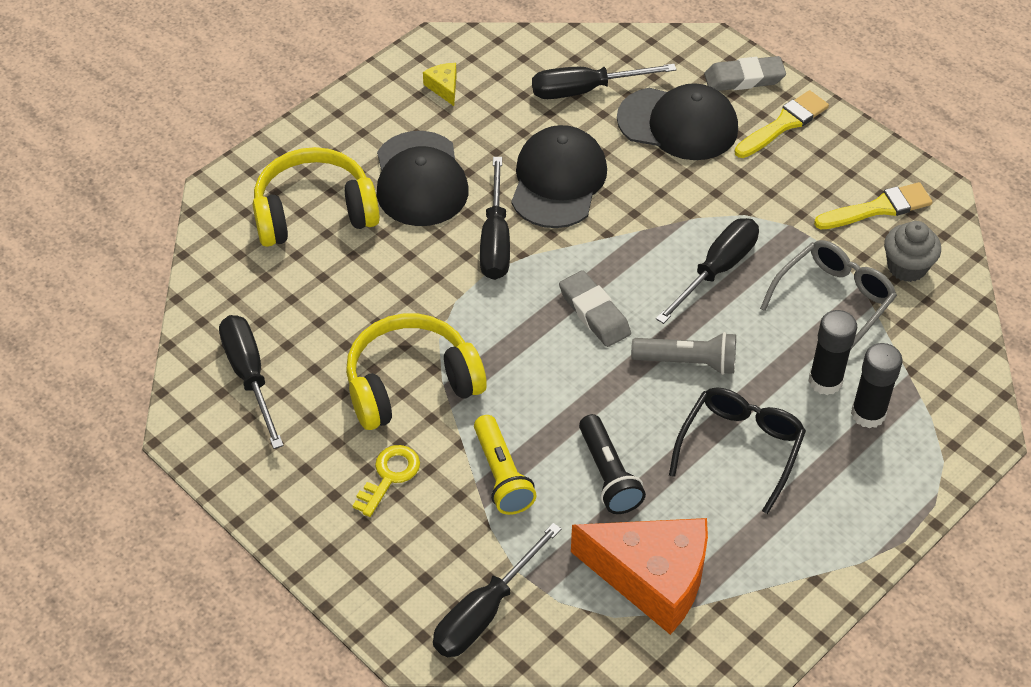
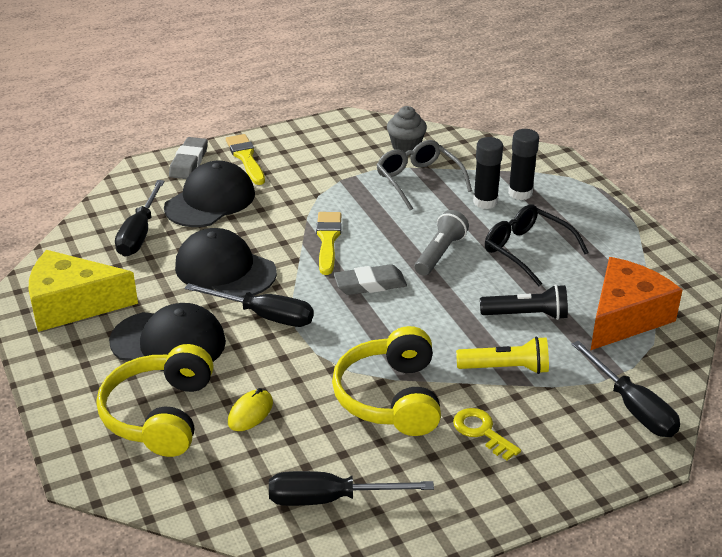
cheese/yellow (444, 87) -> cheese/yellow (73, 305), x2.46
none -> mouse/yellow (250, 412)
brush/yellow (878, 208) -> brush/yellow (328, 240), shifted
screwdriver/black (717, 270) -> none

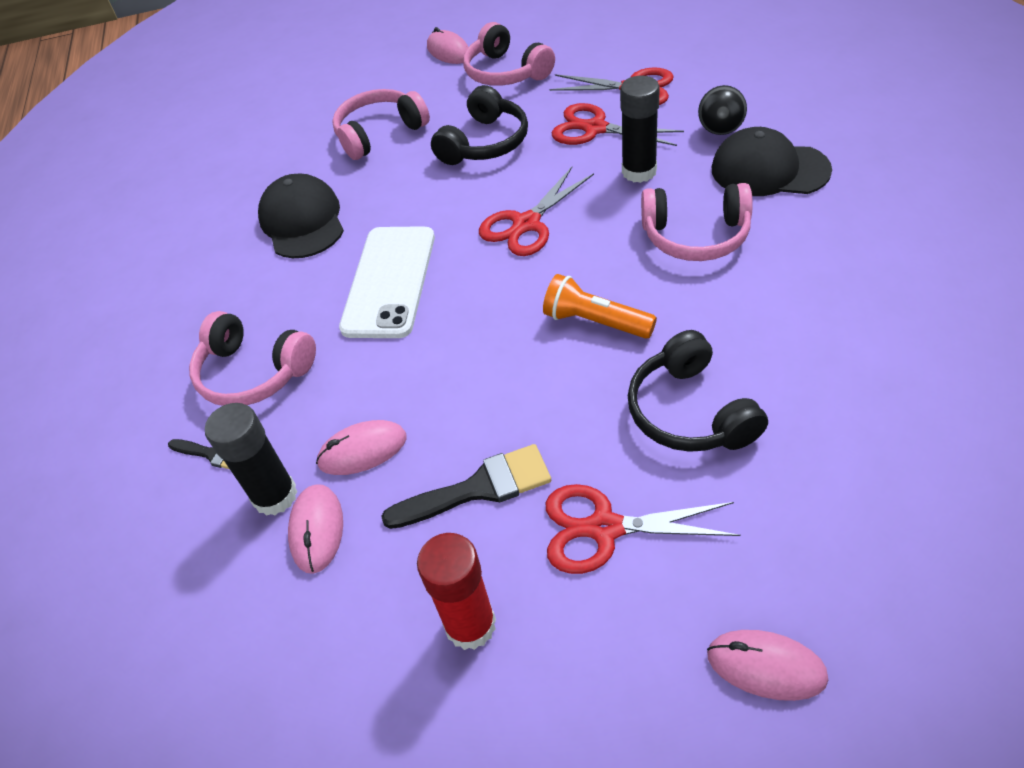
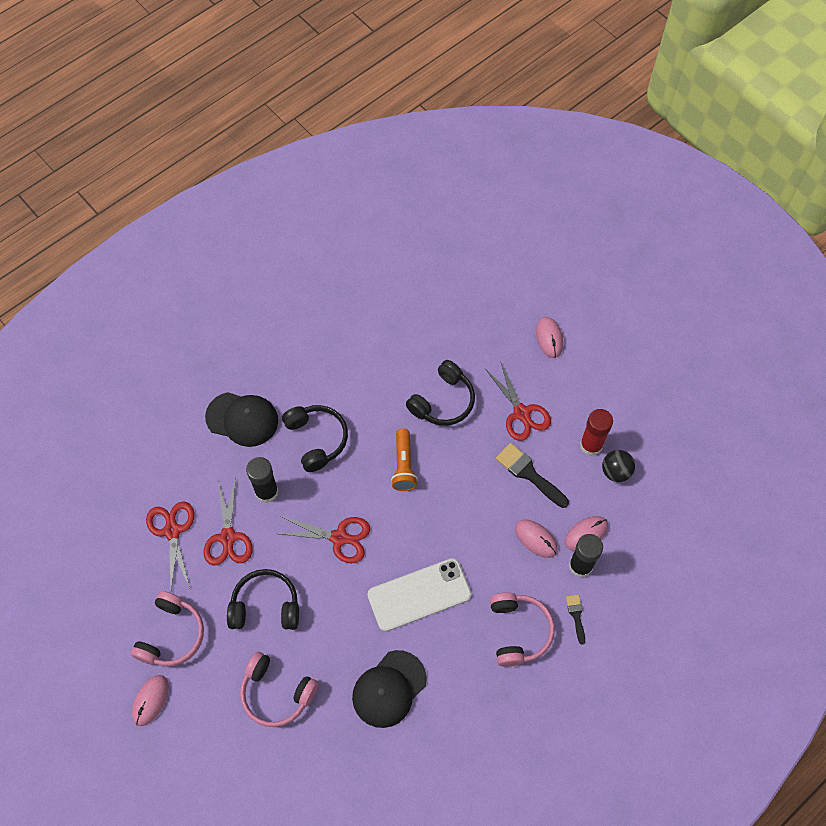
cap/black (769, 169) -> cap/black (242, 419), 60 degrees counterclockwise
headphones/pink (696, 236) -> headphones/black (316, 439)
ball/black (720, 130) -> ball/black (615, 471), shifted

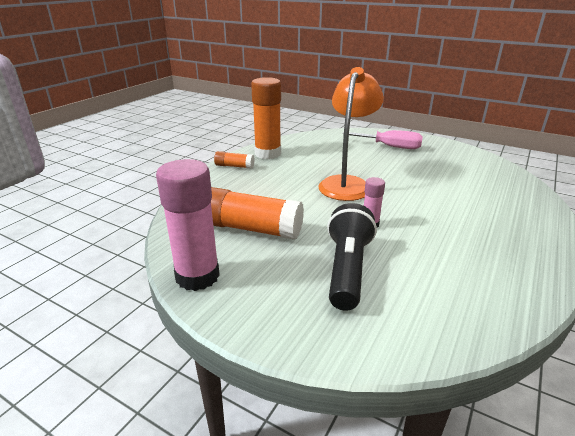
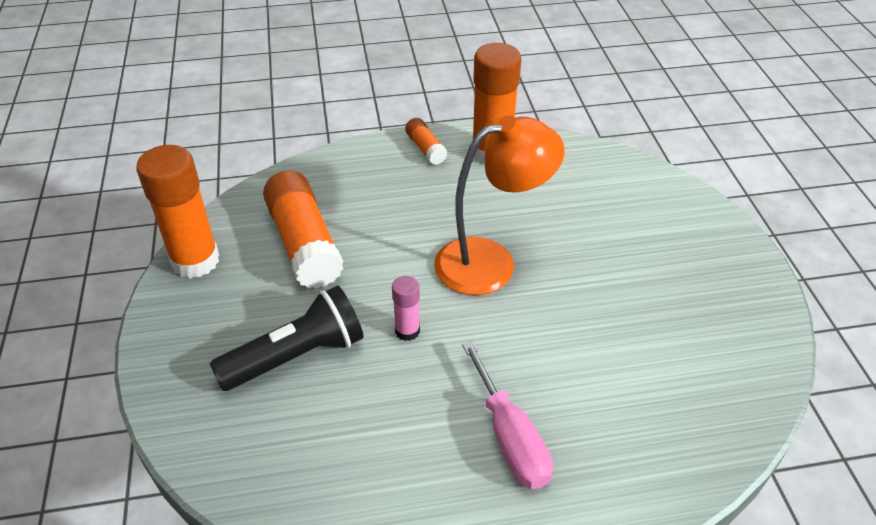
glue stick/pink (197, 276) -> glue stick/orange (195, 261)
screwdriver/pink (390, 147) -> screwdriver/pink (510, 437), shifted

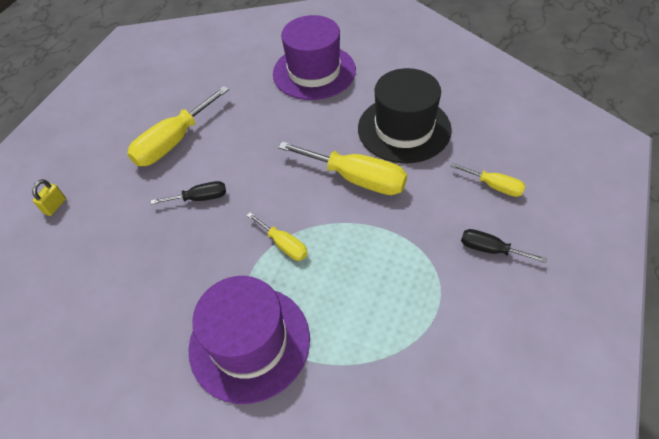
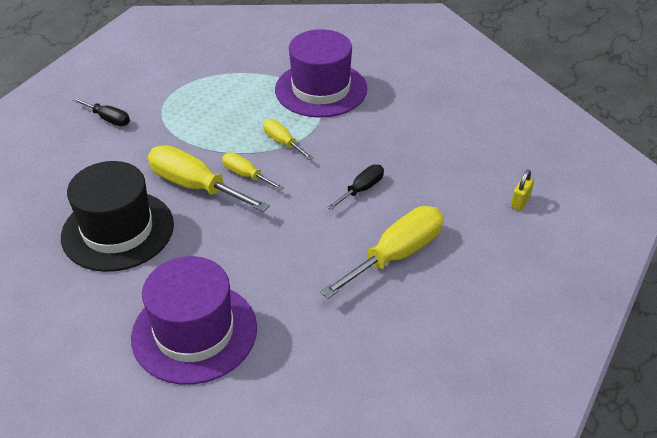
screwdriver/yellow (494, 186) -> screwdriver/yellow (246, 175), shifted
screwdriver/black (200, 198) -> screwdriver/black (361, 189), 135 degrees clockwise

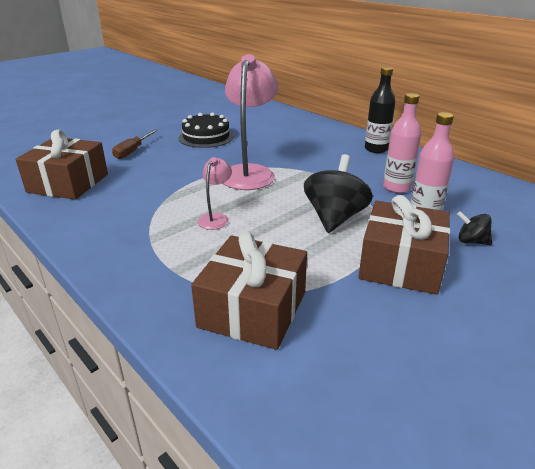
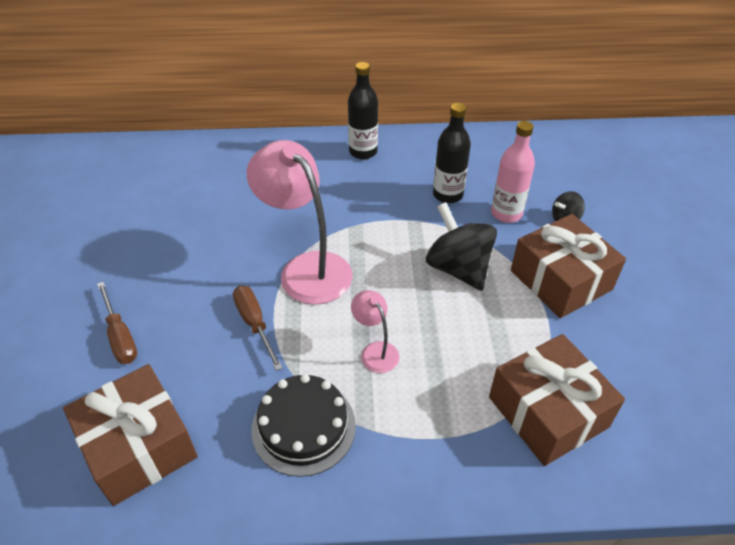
none -> screwdriver/brown (255, 324)
cake/black (206, 137) -> cake/black (303, 427), shifted
bottle/pink (396, 187) -> bottle/black (447, 195)

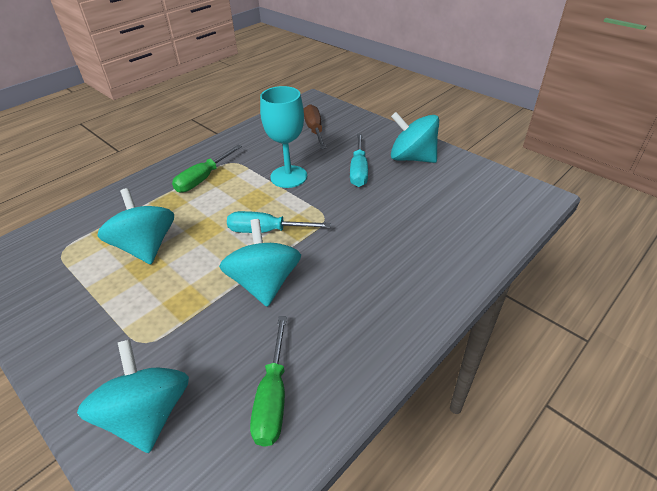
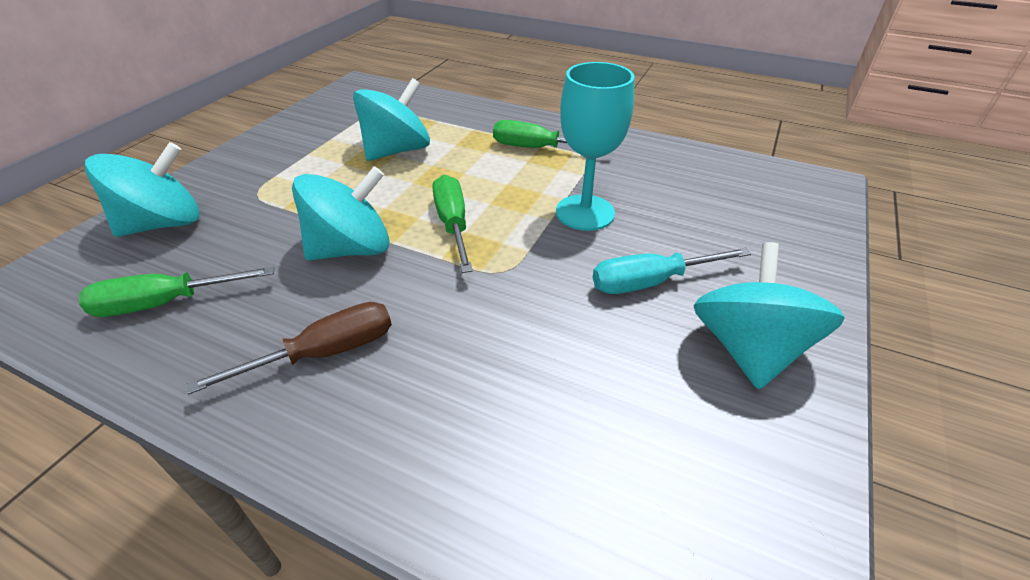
screwdriver/brown (314, 130) -> screwdriver/brown (324, 353), shifted
screwdriver/turquoise (267, 231) -> screwdriver/green (453, 224)

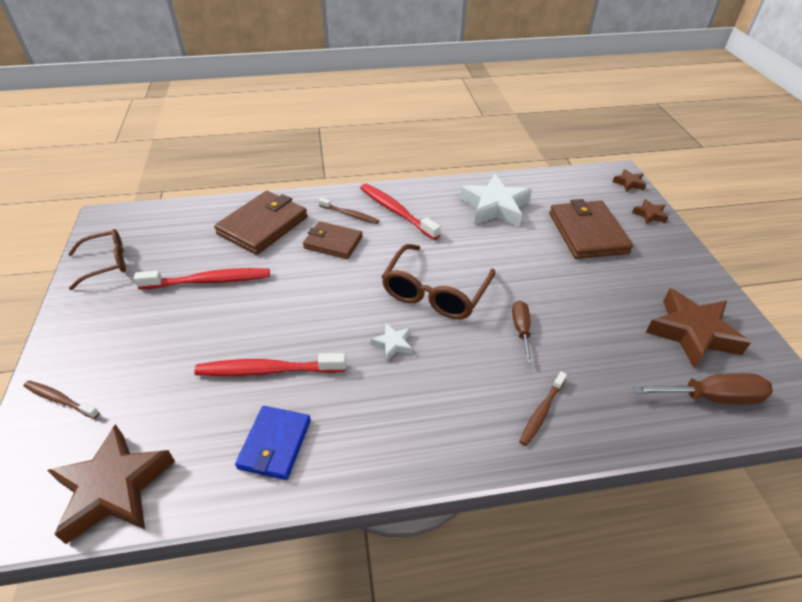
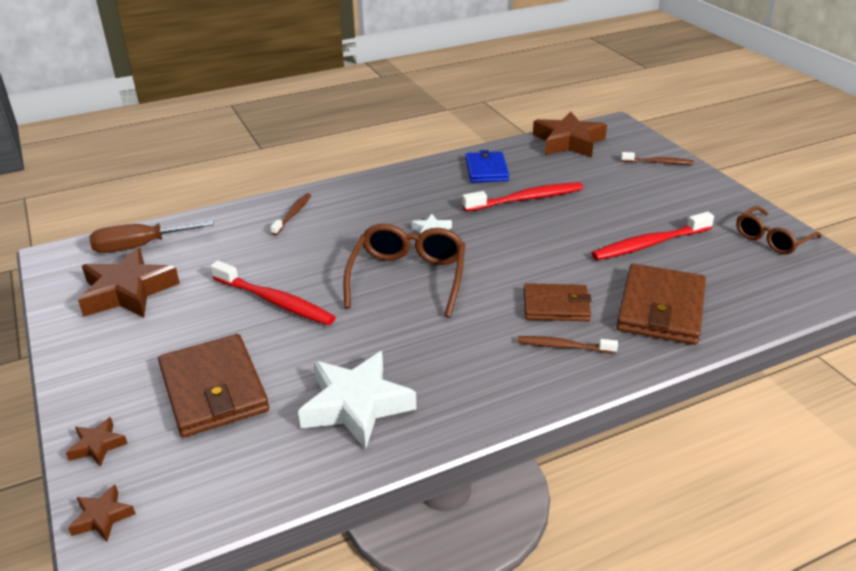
toothbrush/red (396, 211) -> toothbrush/red (275, 301), shifted
screwdriver/brown (521, 329) -> none

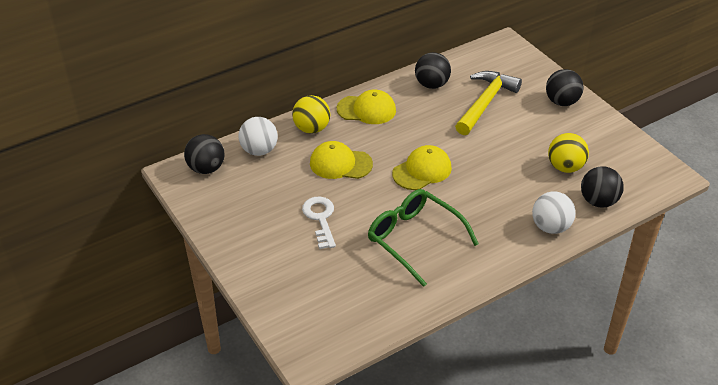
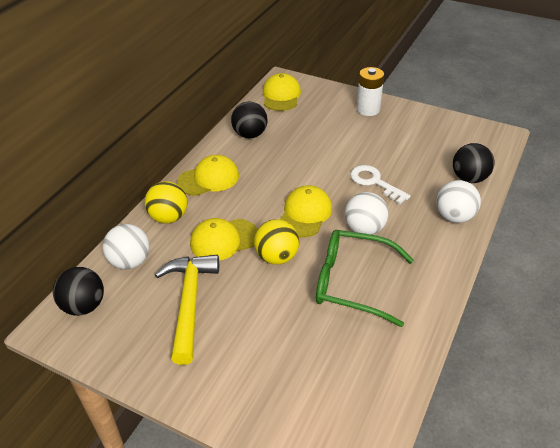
hammer/yellow (485, 103) -> hammer/yellow (189, 302), shifted
ball/yellow (565, 167) -> ball/yellow (277, 257), shifted
none -> cap/yellow (281, 95)
none -> ball/white (364, 229)
key/white (320, 219) -> key/white (374, 182), shifted
ball/black (561, 102) -> battery/white (368, 109)

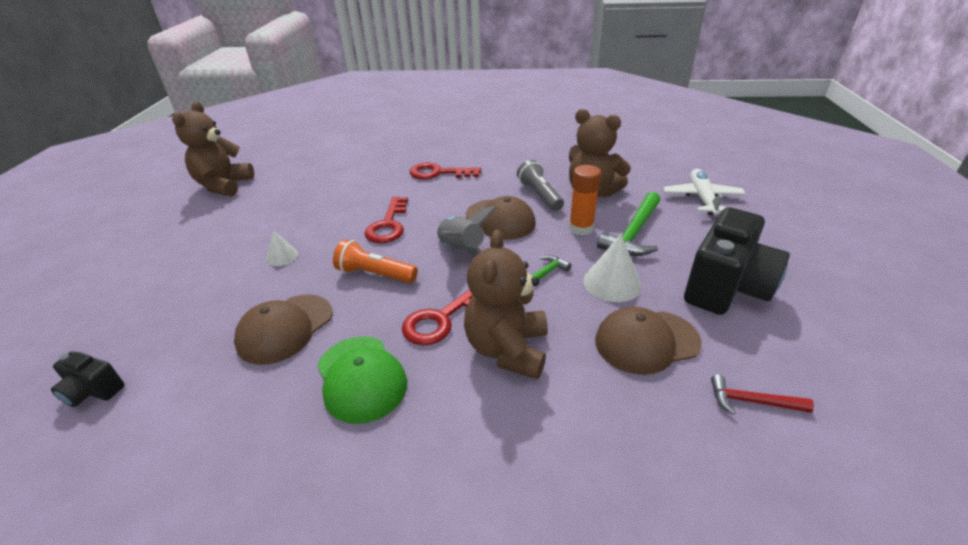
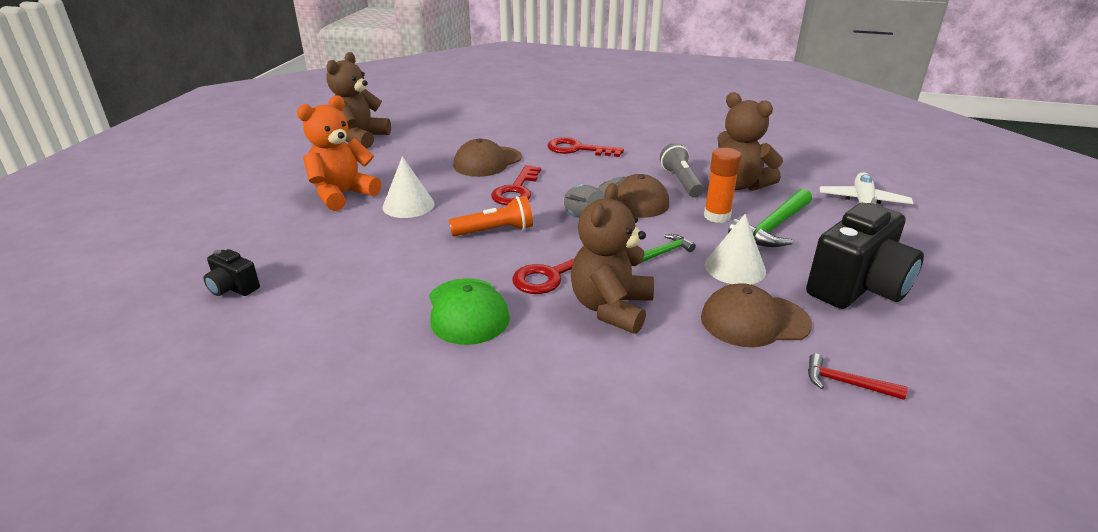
none -> teddy bear/orange (342, 195)
cone/white (282, 256) -> cone/white (408, 205), x1.68
flashlight/orange (375, 274) -> flashlight/orange (495, 231), 135 degrees clockwise
cap/brown (285, 328) -> cap/brown (487, 162), shifted

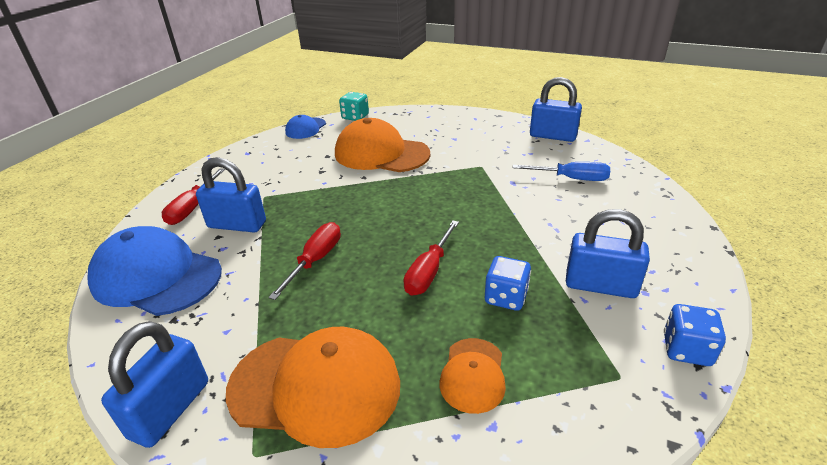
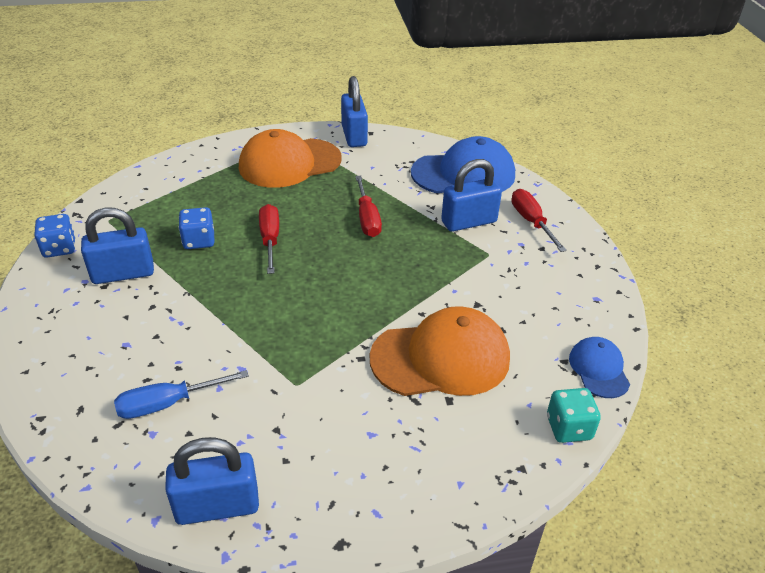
cap/orange (473, 375) -> none

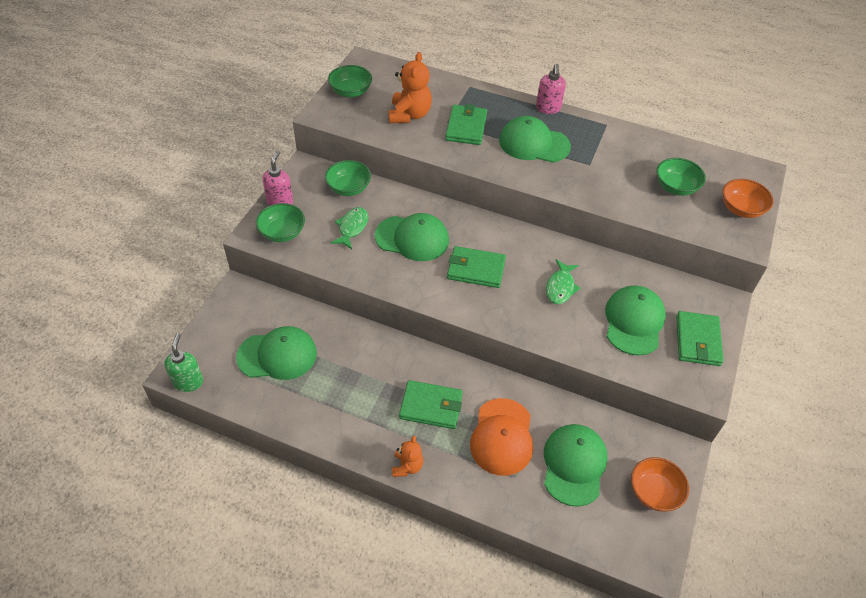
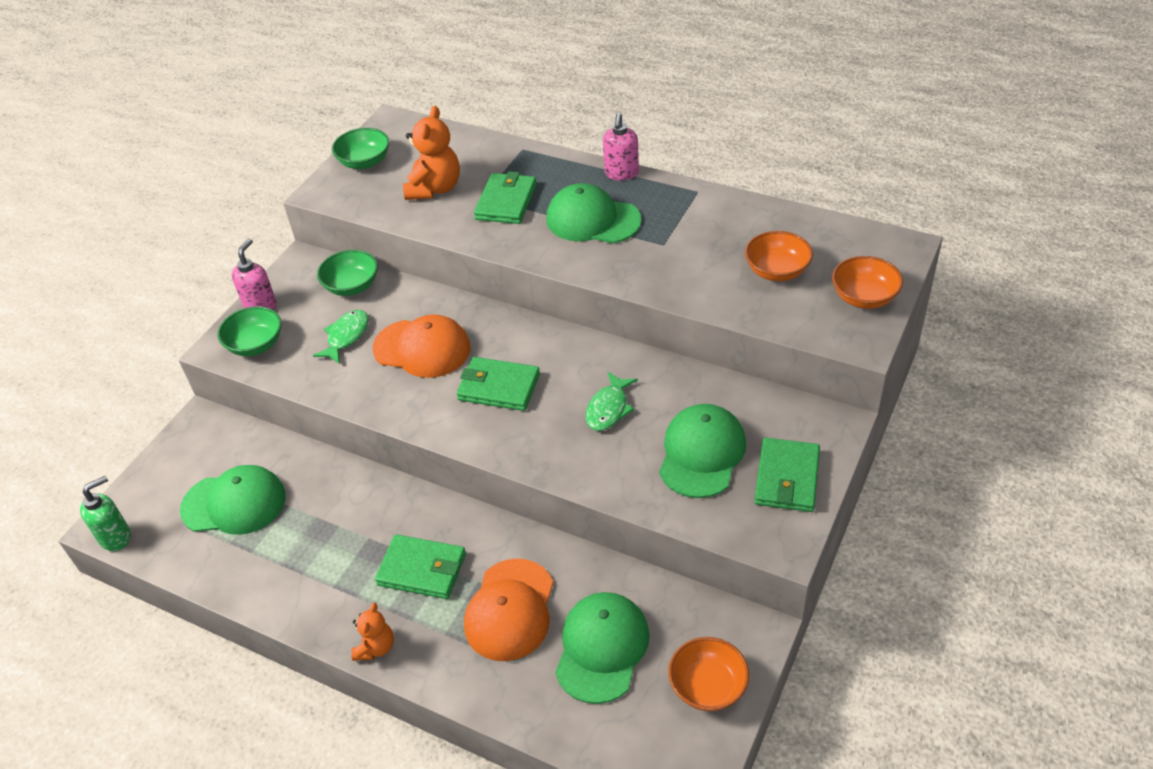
soap dispenser/green (188, 382) -> soap dispenser/green (116, 537), 45 degrees clockwise
cap/green (412, 238) -> cap/orange (422, 348)
bowl/green (676, 187) -> bowl/orange (777, 271)

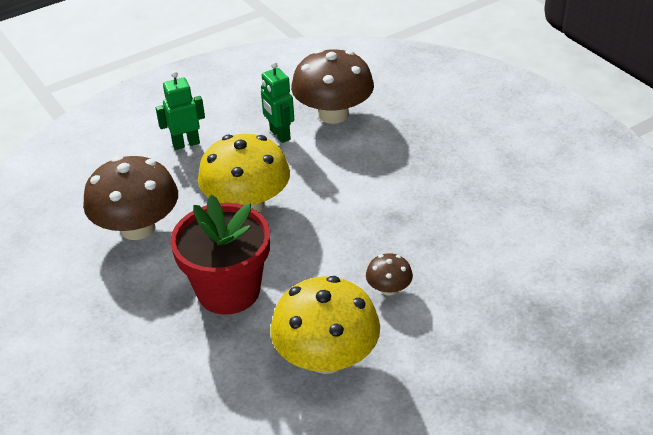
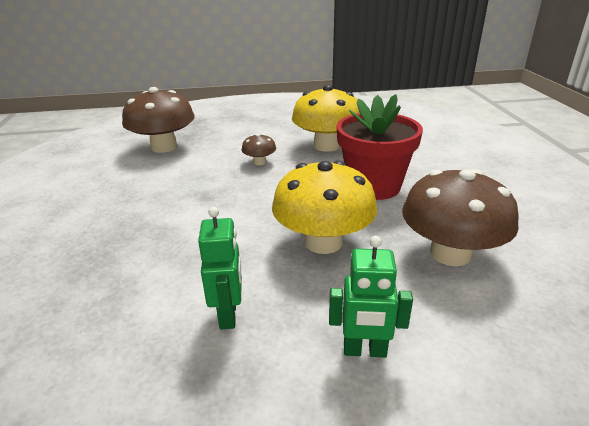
mushroom/brown (333, 114) -> mushroom/brown (164, 147), shifted

